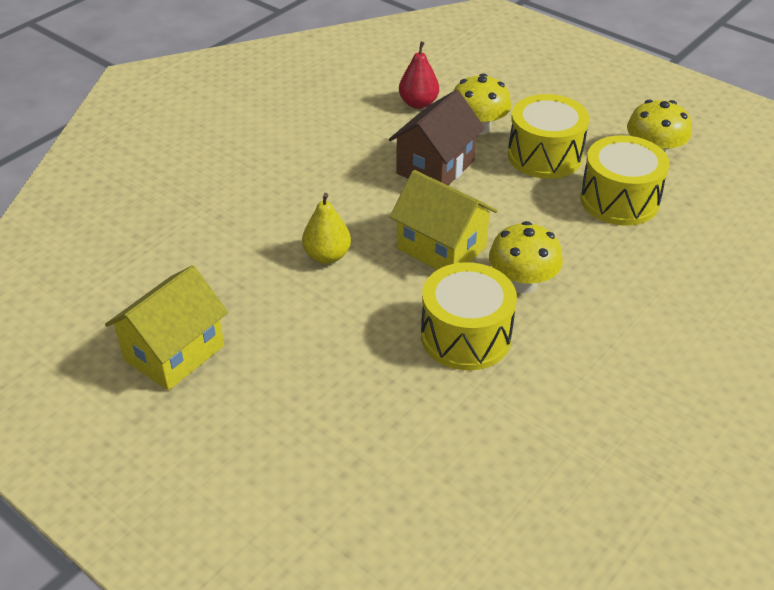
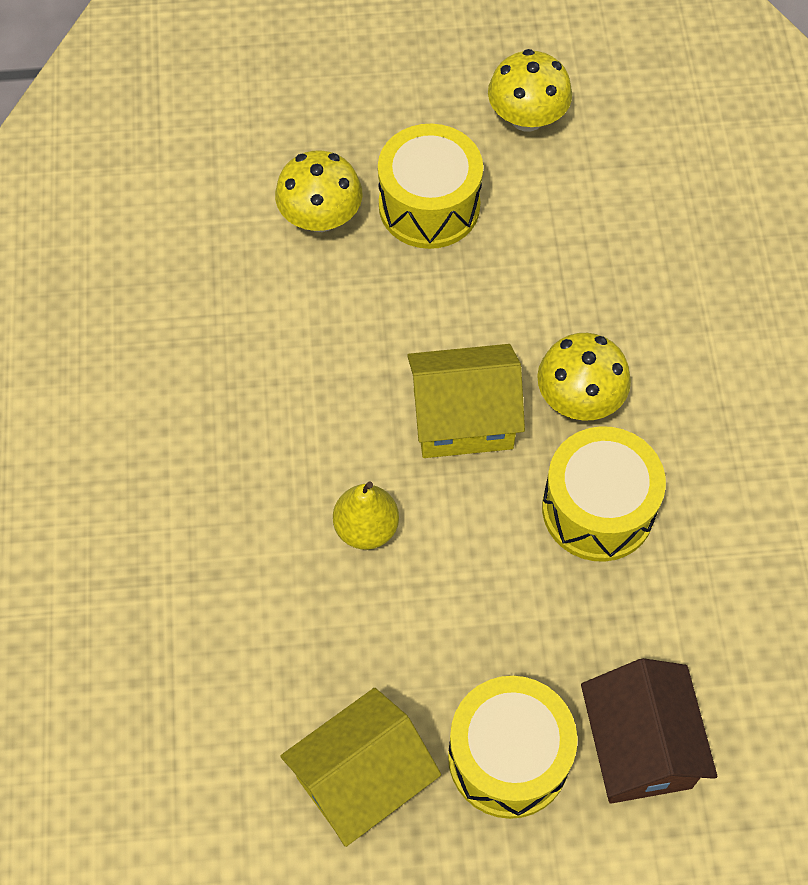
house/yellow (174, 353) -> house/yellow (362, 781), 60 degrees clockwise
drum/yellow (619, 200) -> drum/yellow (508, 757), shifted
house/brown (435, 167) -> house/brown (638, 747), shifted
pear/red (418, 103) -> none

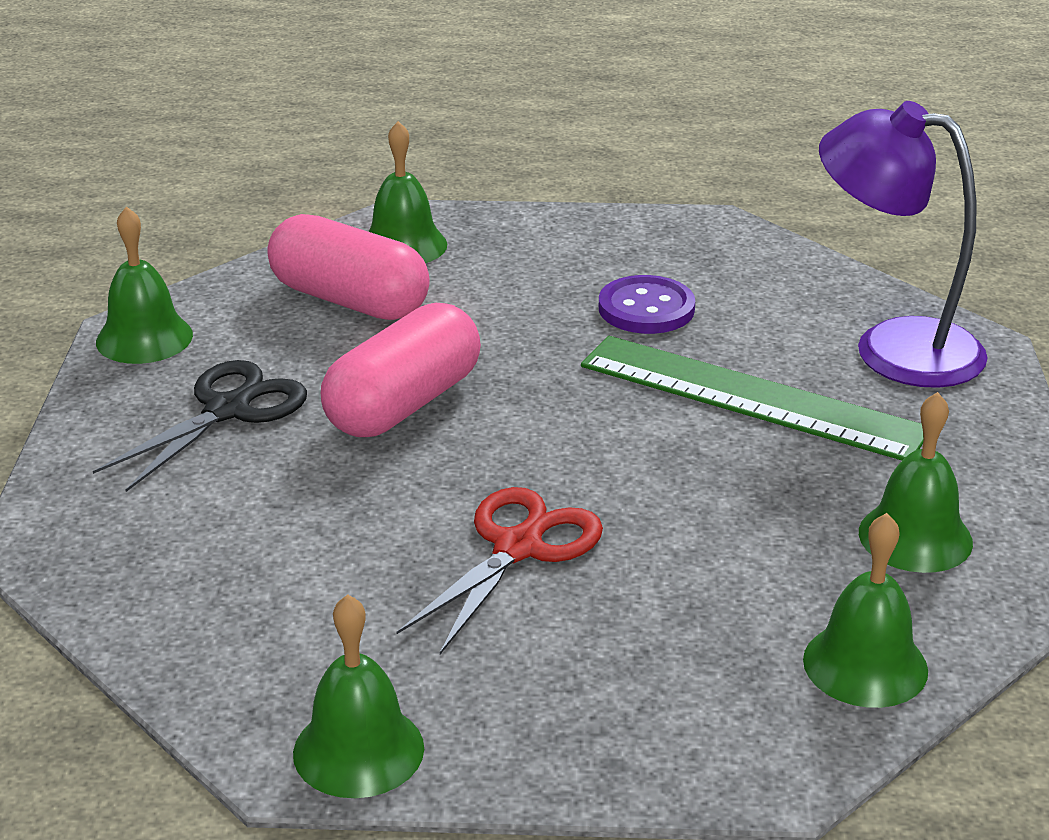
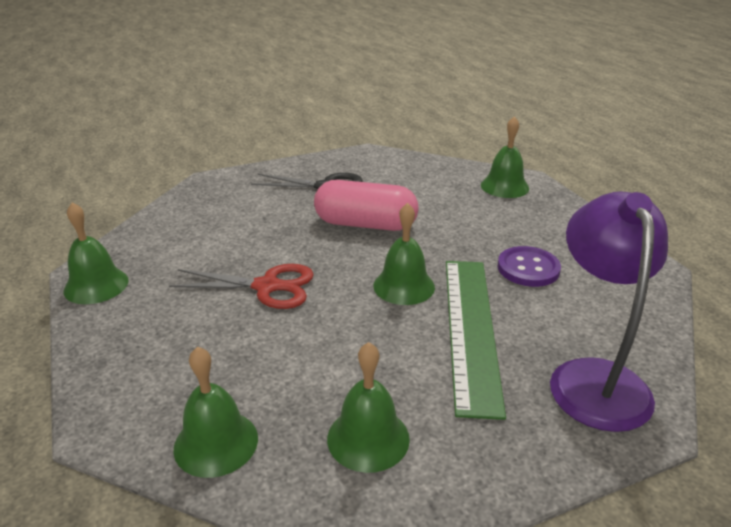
bell/green (144, 338) -> bell/green (404, 286), shifted
capsule/pink (349, 300) -> none

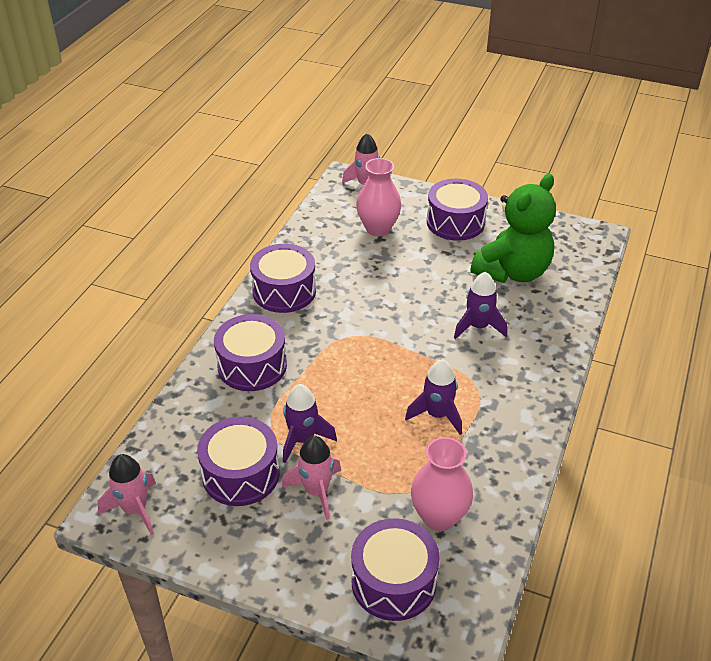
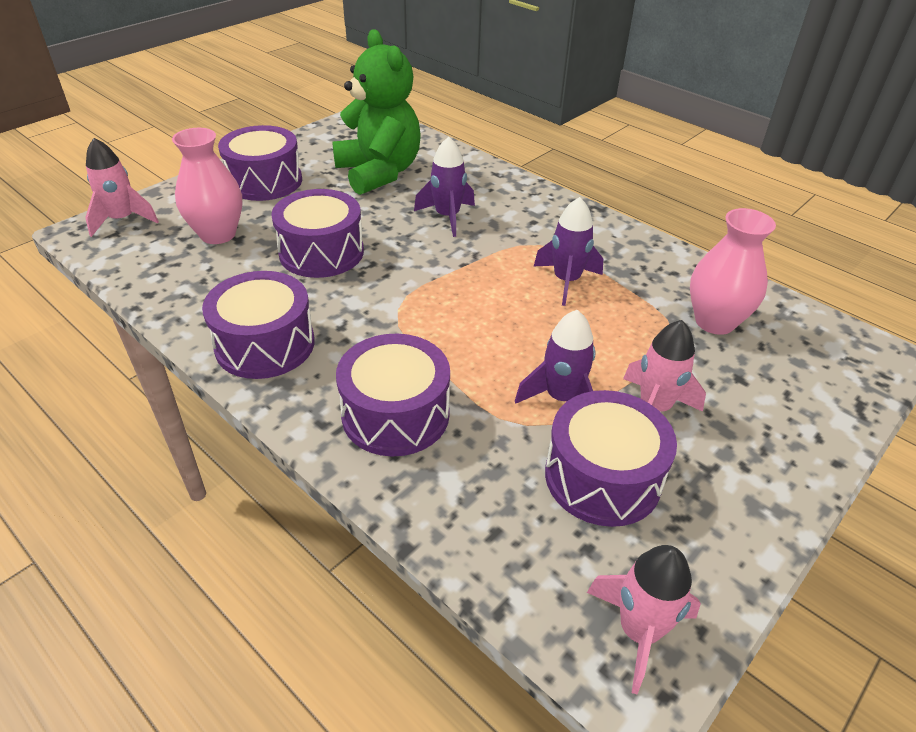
drum/purple (393, 582) -> drum/purple (321, 252), shifted

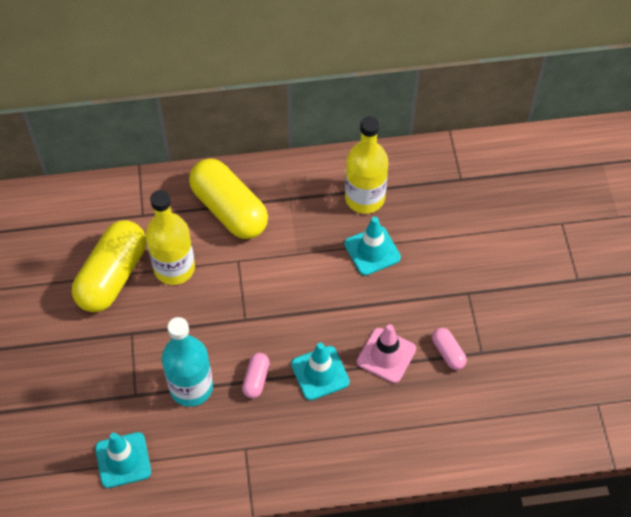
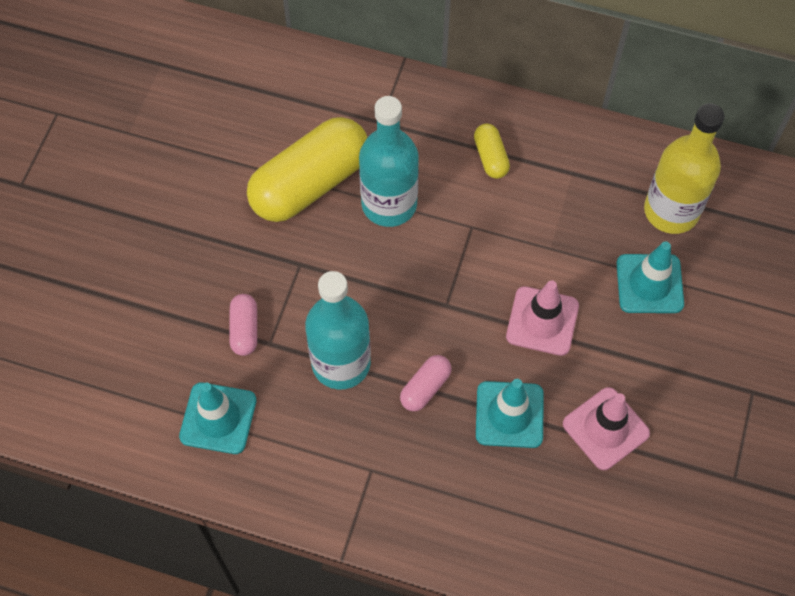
capsule/pink (448, 352) -> capsule/pink (244, 329), shifted
bottle/yellow (174, 268) -> bottle/turquoise (389, 204)
capsule/yellow (229, 209) -> capsule/yellow (490, 157), x0.45
none -> traffic cone/pink (542, 321)

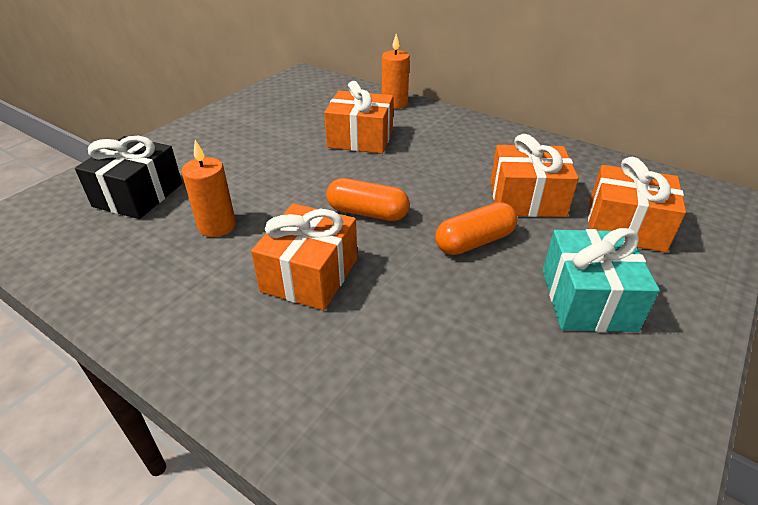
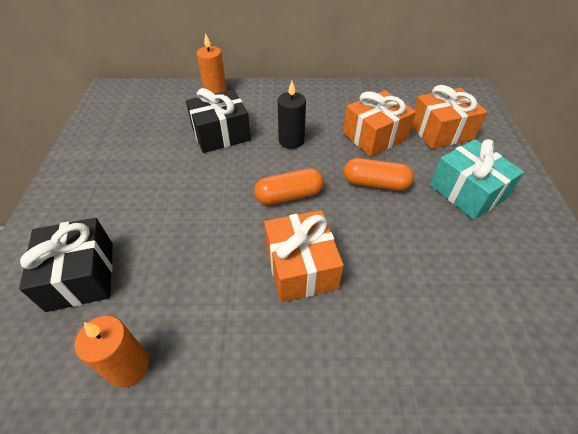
candle/orange (217, 226) -> candle/orange (128, 366), shifted
gift/orange (360, 138) -> gift/black (221, 134)
none -> candle/black (291, 141)
capsule/orange (474, 242) -> capsule/orange (375, 183), 75 degrees clockwise

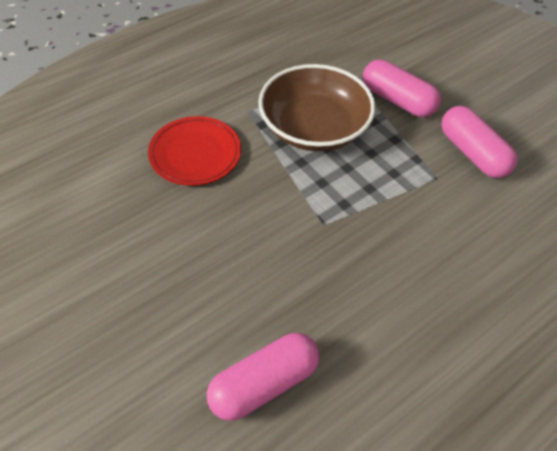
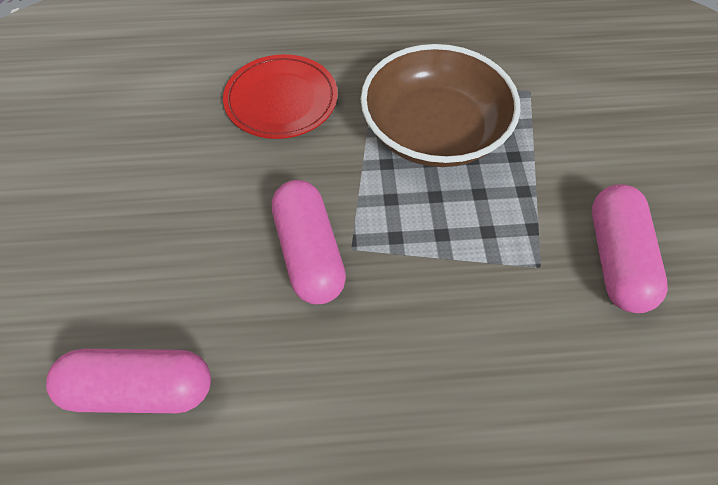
capsule/pink (397, 100) -> capsule/pink (309, 253), shifted

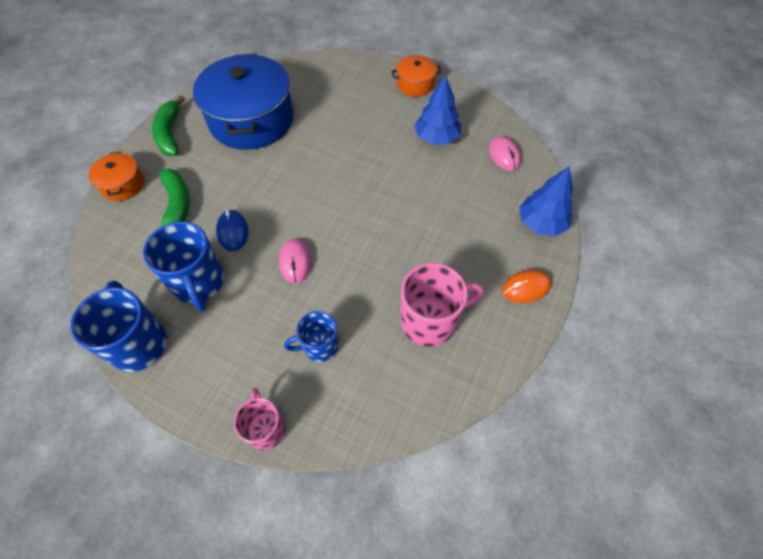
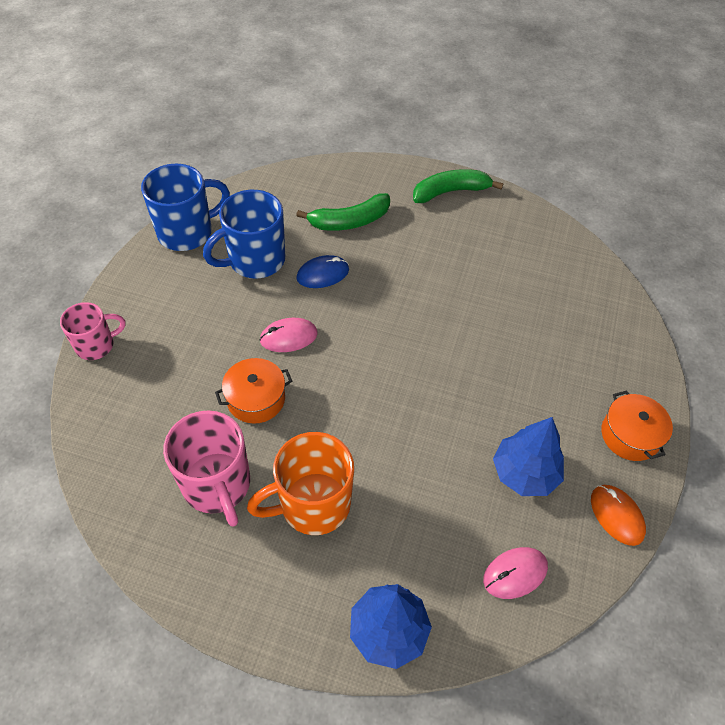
pot/orange (122, 184) -> pot/orange (256, 399), shifted
none -> mug/orange (312, 504)
mouse/orange (526, 287) -> mouse/orange (617, 515), shifted
pot/blue (251, 120) -> none
mug/blue (319, 346) -> none

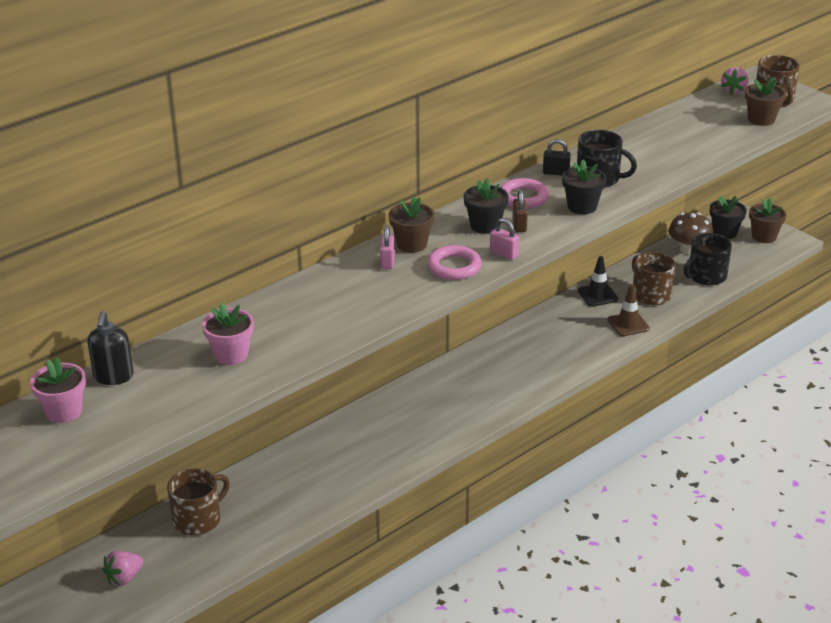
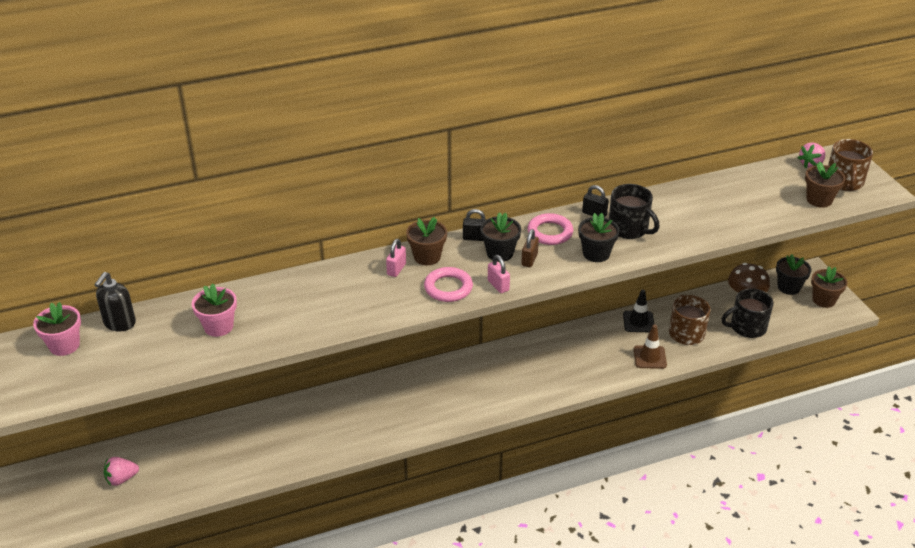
none -> padlock/black (475, 238)
mug/brown (198, 519) -> none

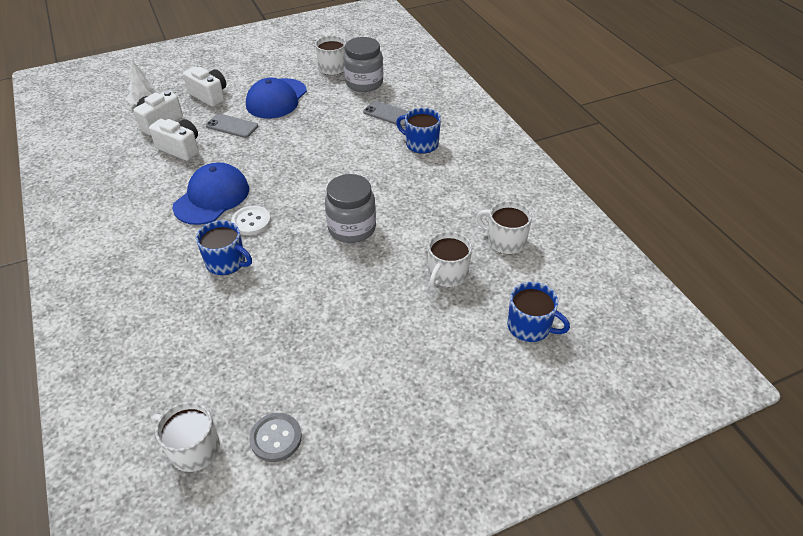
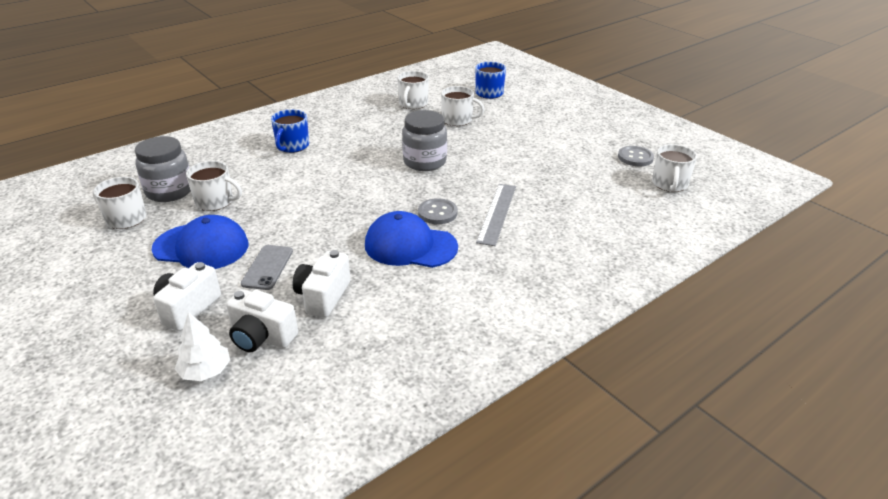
none -> mug/white (215, 202)
button/white (251, 221) -> button/grey (437, 213)
mug/blue (226, 262) -> ruler/grey (497, 213)
phone/grey (388, 114) -> none

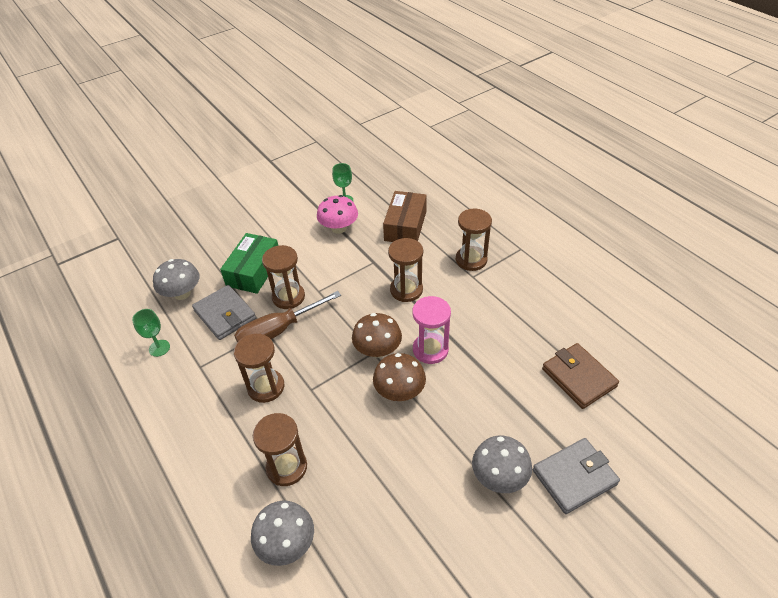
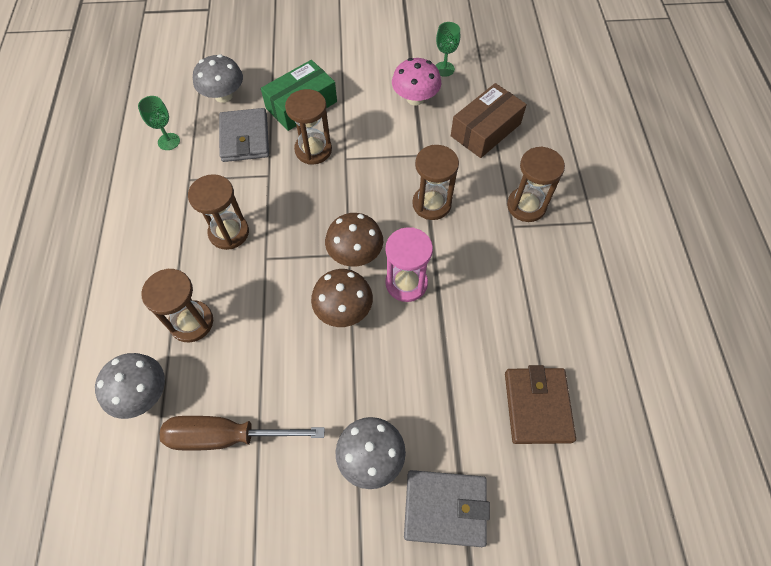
screwdriver/brown (278, 331) -> screwdriver/brown (227, 436), shifted

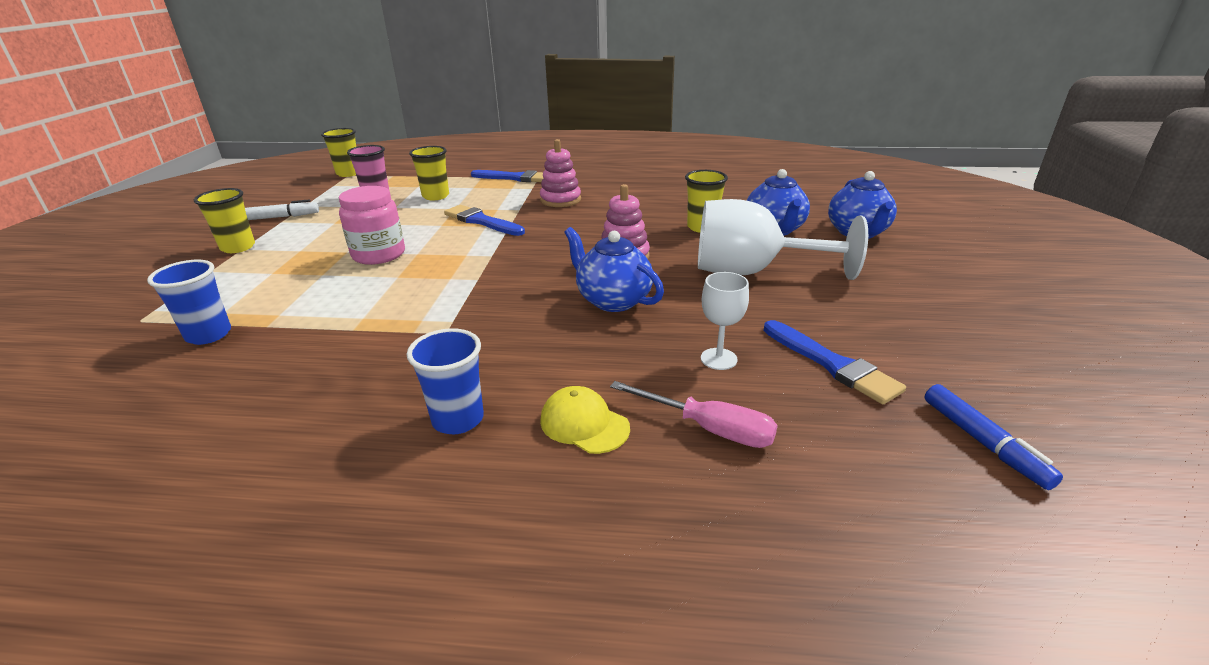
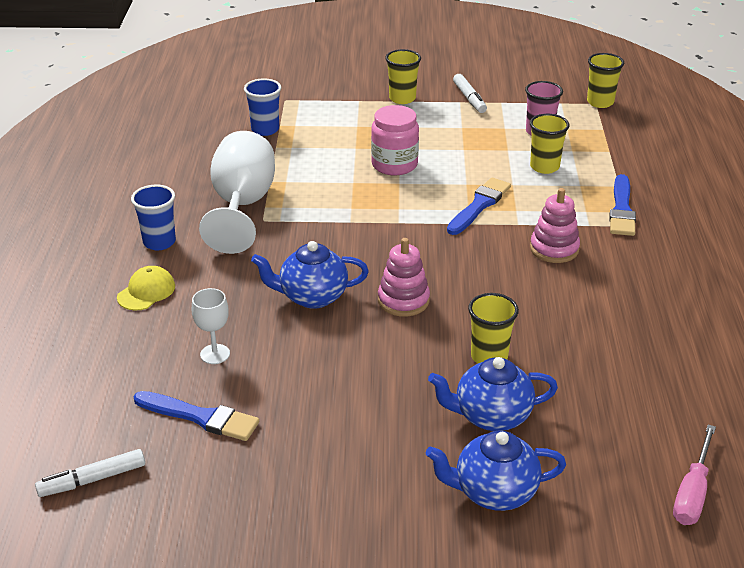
marker/blue (983, 442) -> marker/white (92, 480)
brush/blue (832, 364) -> brush/blue (201, 417), 120 degrees counterclockwise
goblet/white (752, 272) -> goblet/white (242, 206), shifted
teapot/blue (612, 300) -> teapot/blue (312, 297), 135 degrees counterclockwise
screwdriver/pink (708, 428) -> screwdriver/pink (692, 492), shifted

